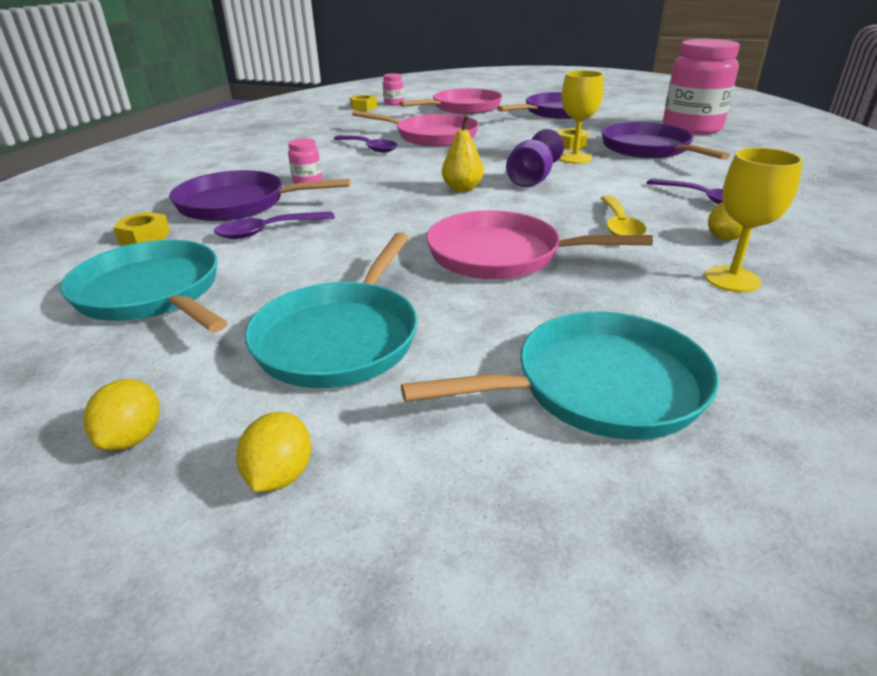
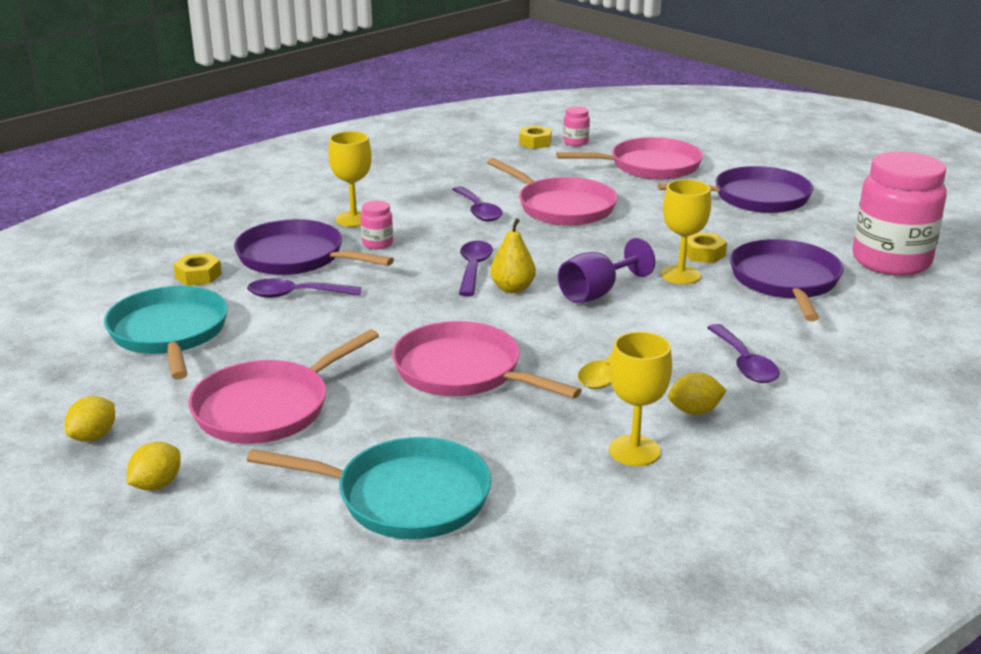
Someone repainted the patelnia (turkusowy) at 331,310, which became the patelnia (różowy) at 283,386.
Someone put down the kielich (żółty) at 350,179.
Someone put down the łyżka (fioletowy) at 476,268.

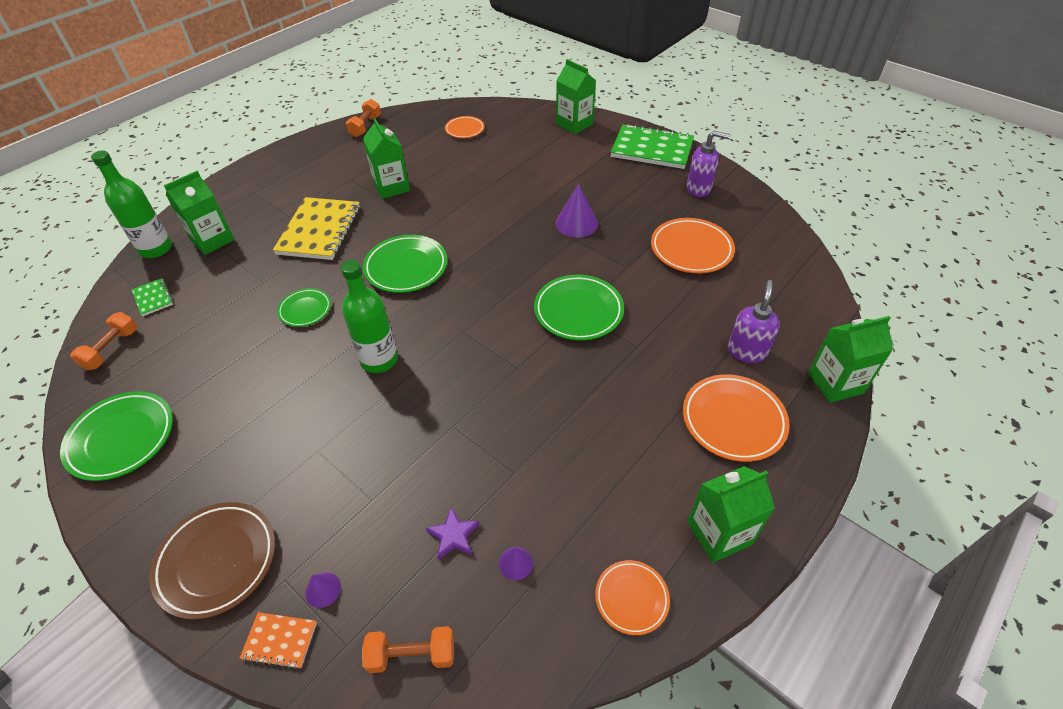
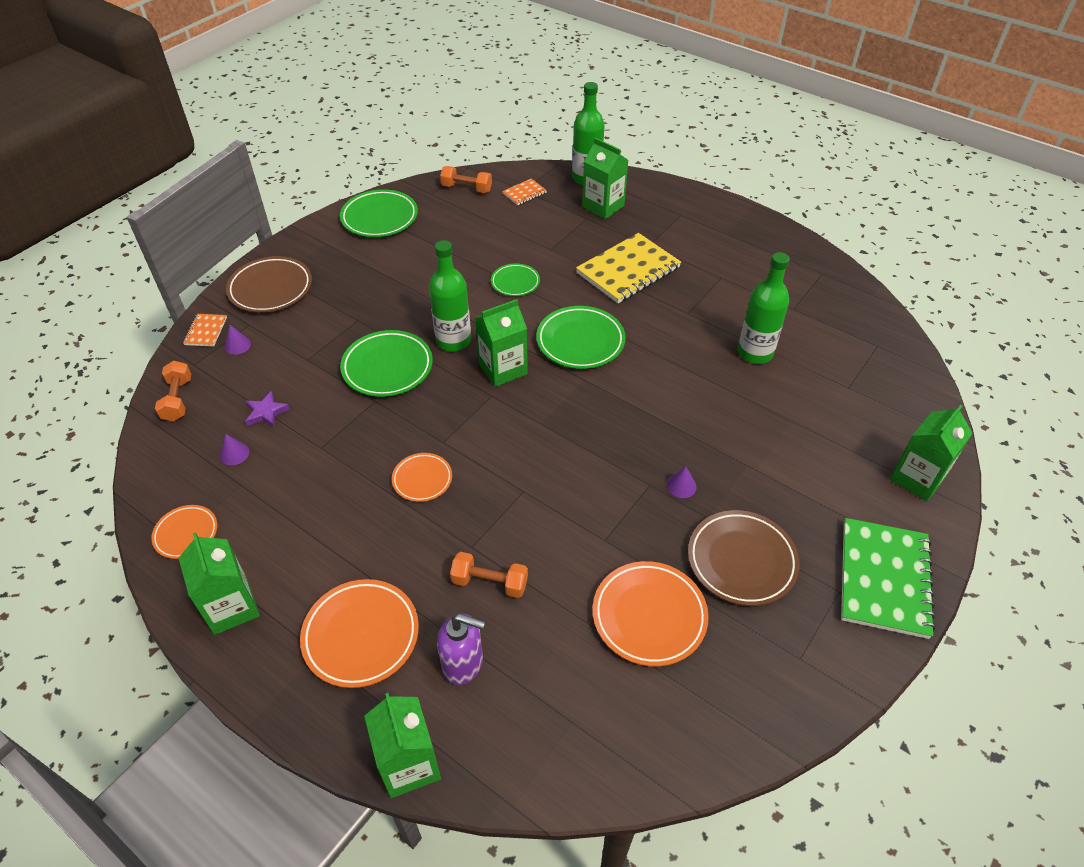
Someone repainted the zeszyt (zielony) at 152,297, which became the zeszyt (pomarańczowy) at 524,191.
Someone rotated the zeszyt (żółty) at 316,228 by 45 degrees counterclockwise.
Someone carried the hantel (pomarańczowy) from 363,118 to 489,575.
Someone carried the karton mleka (zielony) from 386,158 to 501,343.
Someone carried the talerz (pomarańczowy) from 464,127 to 422,477.
Someone carried the talerz (zielony) from 579,308 to 386,363.
Someone scaled the stożek (fioletowy) at 576,211 by 0.53.
Someone took away the dozownik mydła (fioletowy) at 708,164.
Someone put down the talerz (brązowy) at 744,558.
Someone put down the butelka (zielony) at 764,308.

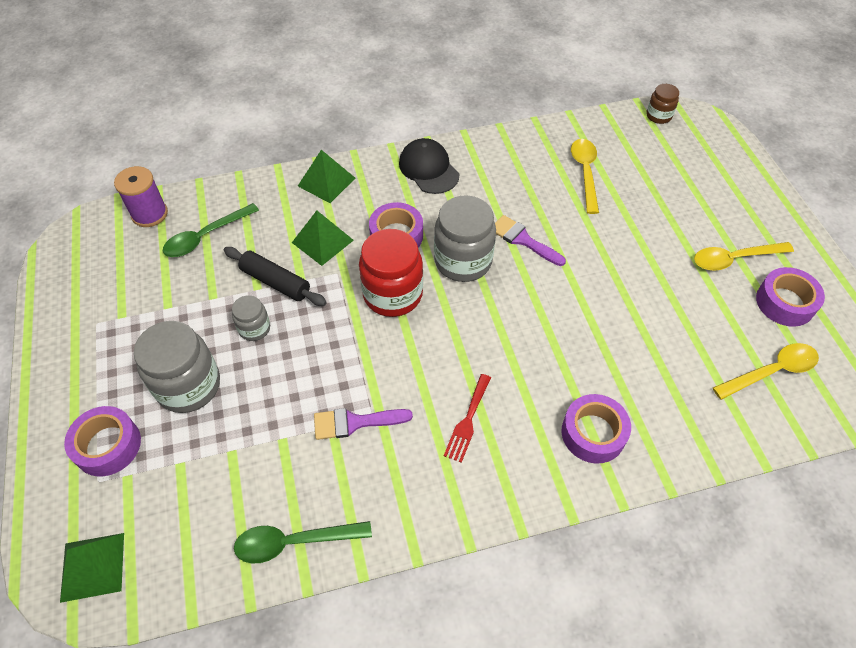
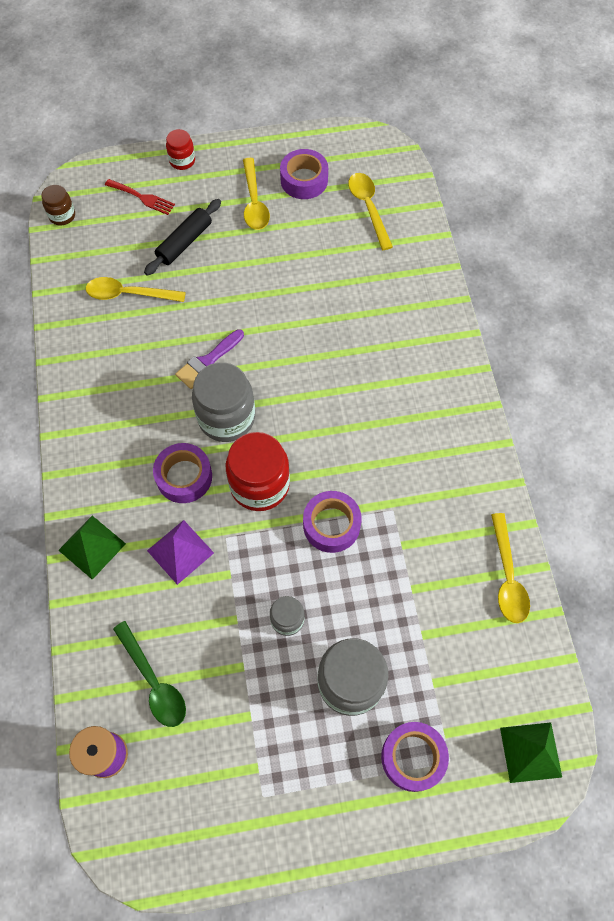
Someone carried the wałek do ciasta (czarny) from 275,276 to 182,237.
Someone repainted the łyżka (zielony) at 303,542, which became the łyżka (żółty) at 510,568.
Someone repainted the piramida (zielony) at 323,238, which became the piramida (fioletowy) at 180,552.
Someone took away the pędzel (fioletowy) at 363,424.
Someone took away the czapka (czarny) at 429,166.
Someone carried the widelec (czerwony) from 467,418 to 140,197.
Someone carried the taśma klejąca (fioletowy) from 596,429 to 332,522.
Someone put down the słoik (czerwony) at 180,149.

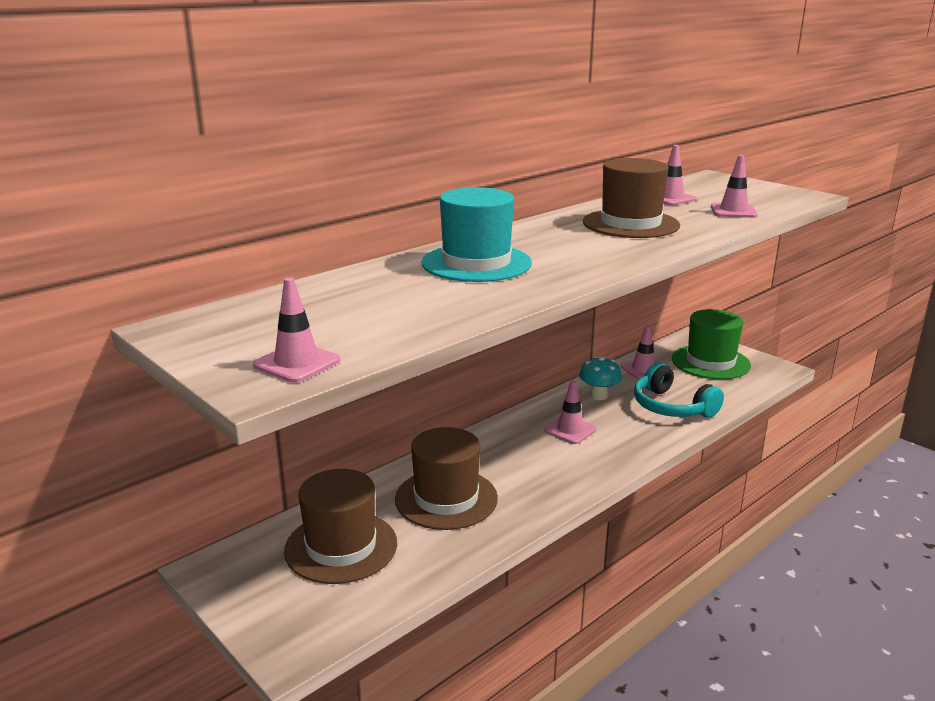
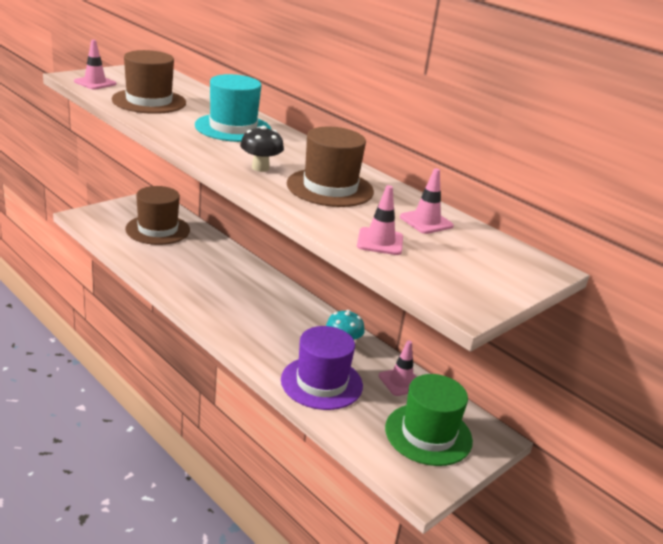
Someone carried the kapelusz (brązowy) from 446,478 to 149,82.
Someone took away the pachołek (różowy) at 571,412.
Someone swapped the słuchawki (turkusowy) at 679,390 for the kapelusz (fioletowy) at 322,368.
Someone put down the grzyb (czarny) at 262,149.

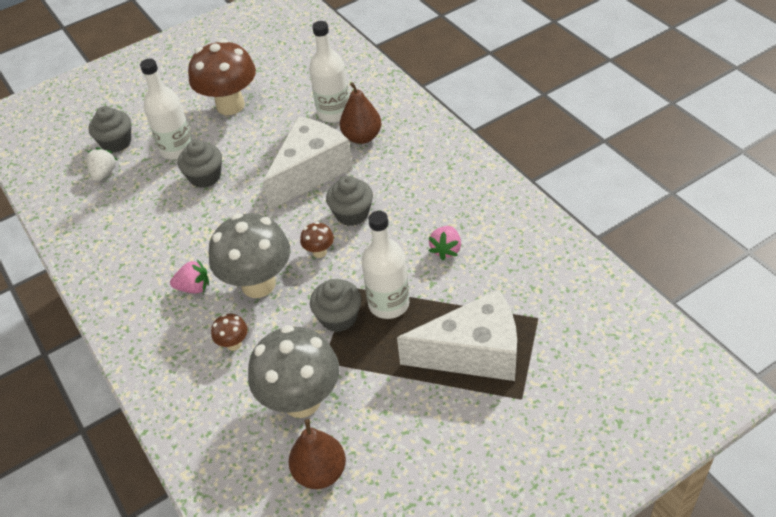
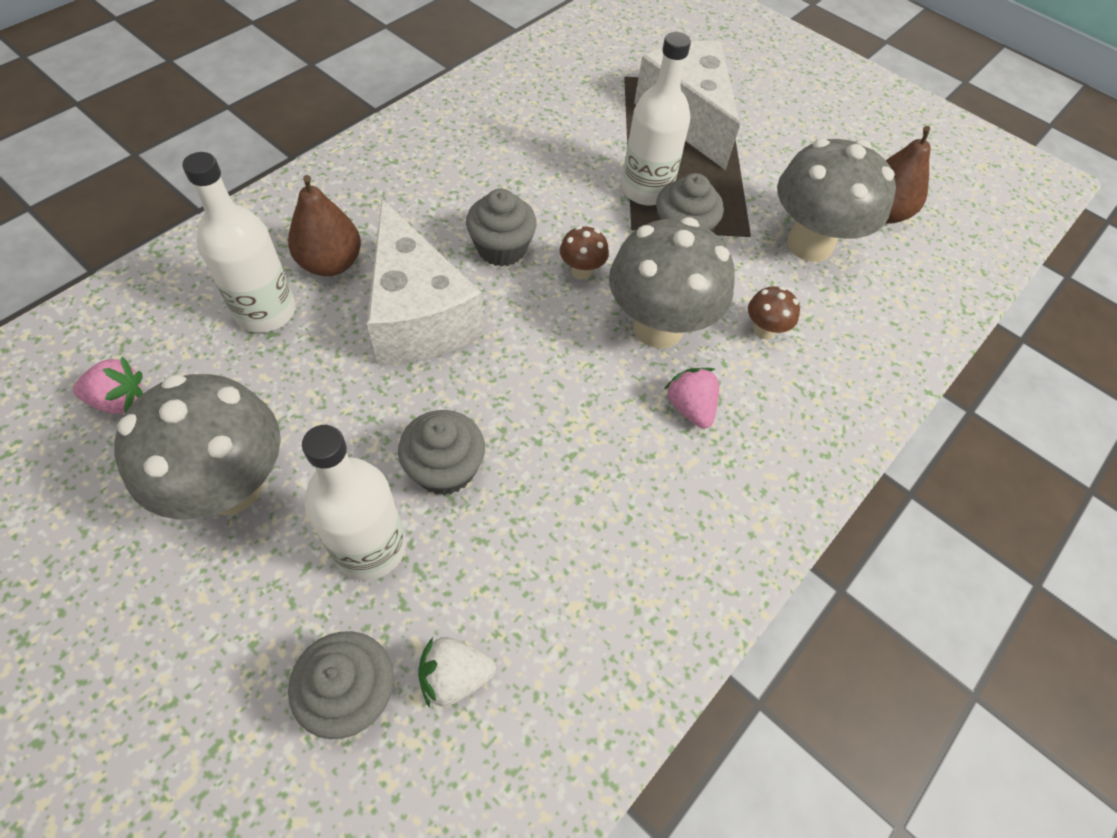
Someone repainted the grzyb (brązowy) at 222,77, which became the grzyb (szary) at 197,447.
Someone rotated the ser (biały) at 308,163 by 135 degrees counterclockwise.
Someone carried the truskawka (różowy) from 445,243 to 108,385.

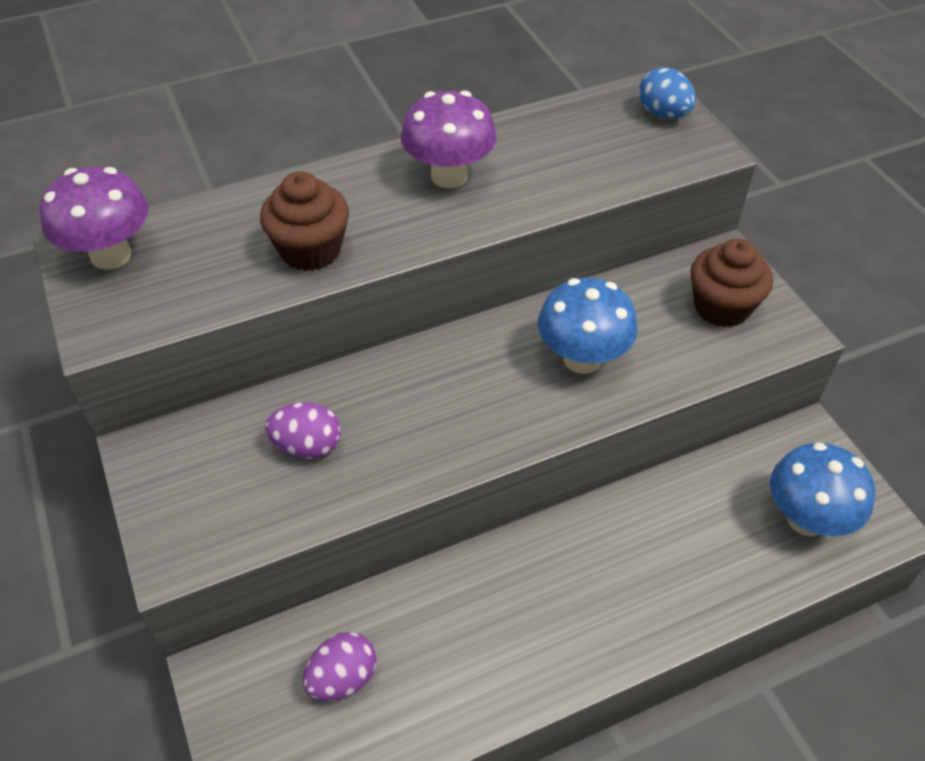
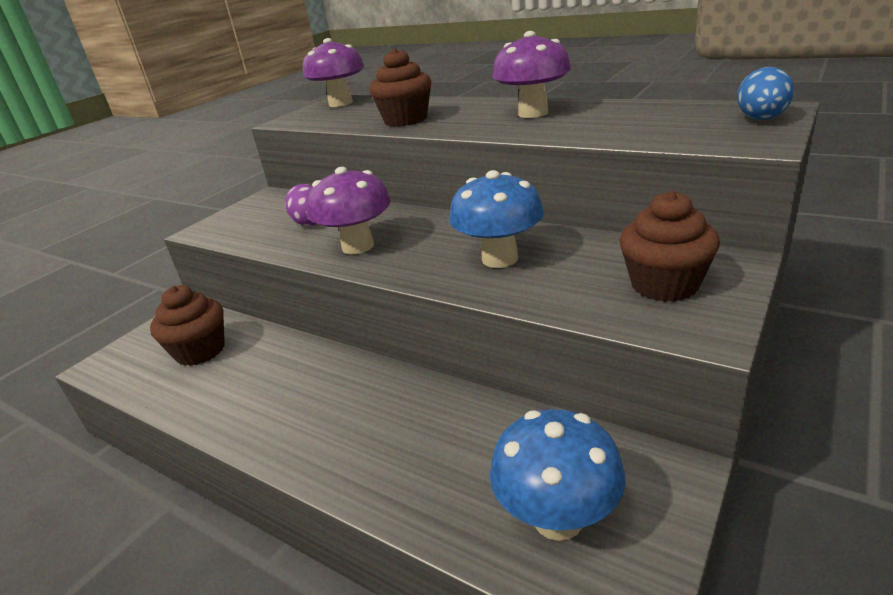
Someone swapped the jajko (fioletowy) at 340,666 for the muffinka (brązowy) at 187,325.
Someone put down the grzyb (fioletowy) at 348,210.

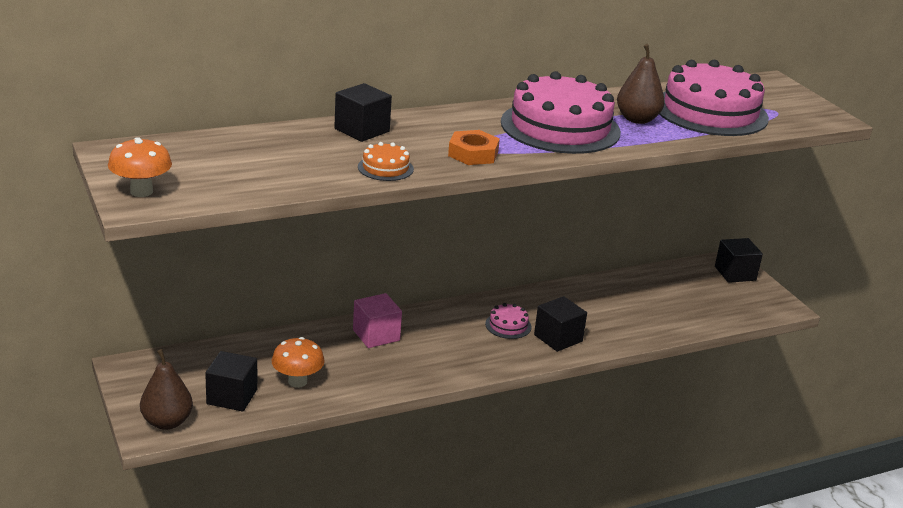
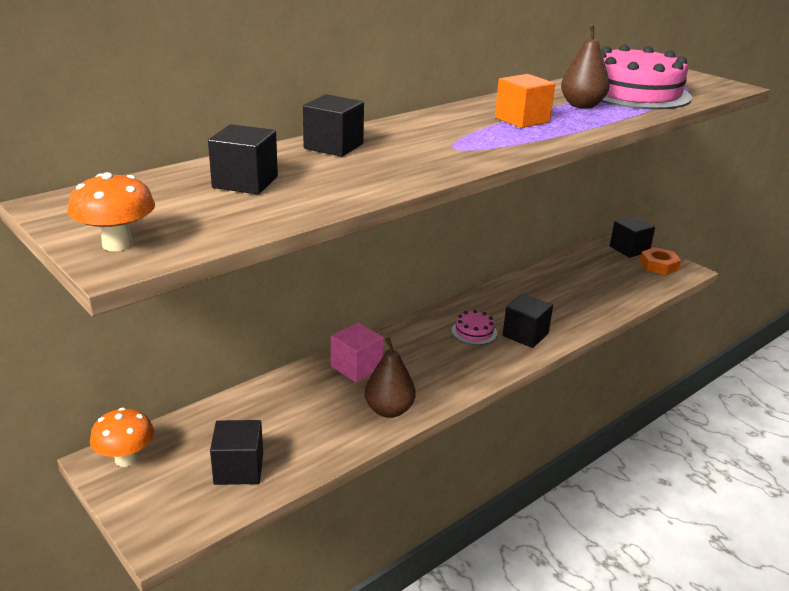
Someone carried the gruszka (brązowy) from 166,389 to 390,377.
Someone carried the grzyb (pomarańczowy) from 298,362 to 122,437.
Someone took away the tort (pomarańczowy) at 386,161.
Someone carried the nakrętka (pomarańczowy) from 474,147 to 660,261.
Someone swapped the tort (różowy) at 561,112 for the sześcian (pomarańczowy) at 525,101.
Someone put down the sześcian (czarny) at 243,159.

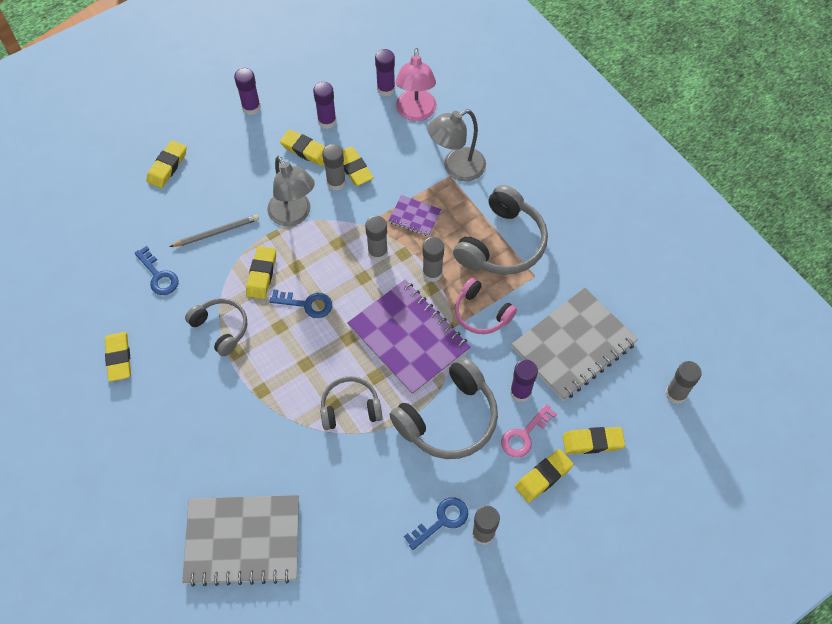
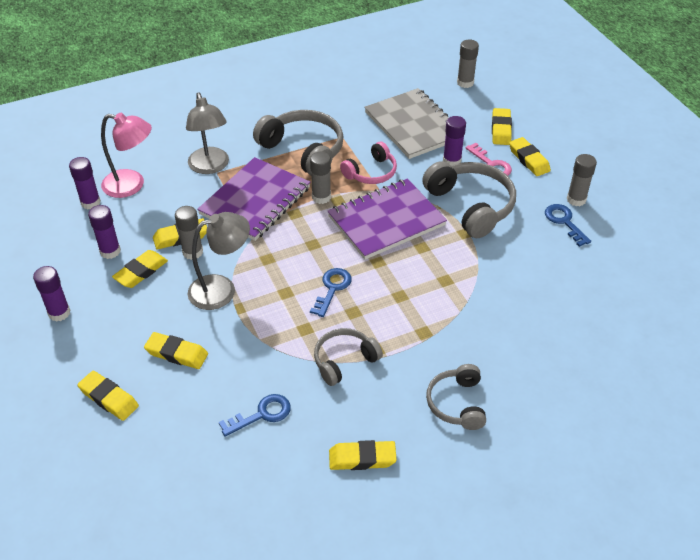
Someone took away the ołówek (szary) at 214,231.
Someone took away the zeszyt (szary) at 240,541.
Someone carried the gumka do mazania (żółty) from 261,272 to 176,350.
Someone carried the słuchawki (szary) from 351,403 to 456,397.
Someone took away the klej w sztyfcie (szary) at 376,238.
Someone scaled the zeszyt (fioletowy) at 415,215 by 2.15.

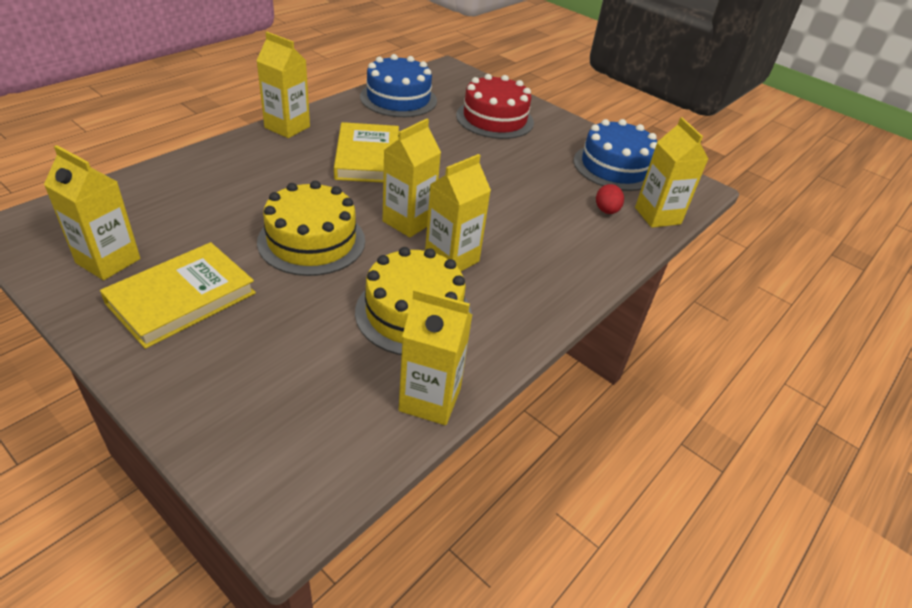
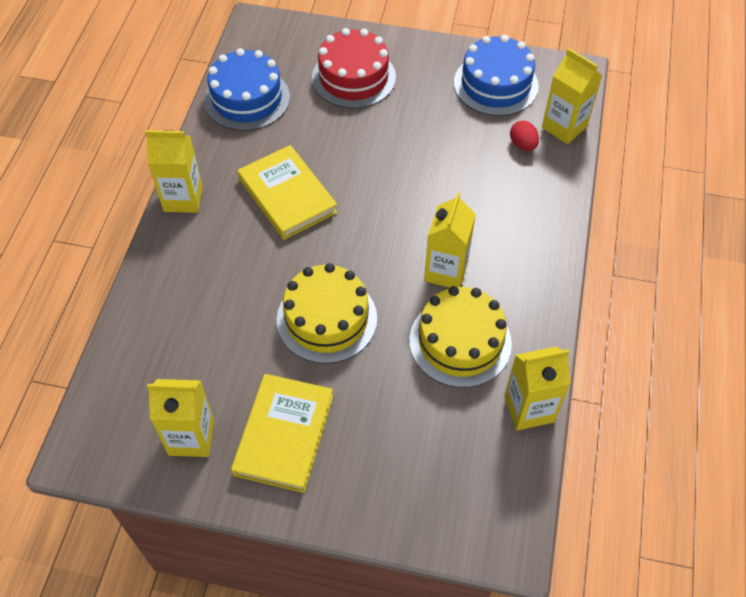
Someone took away the karton mleka (żółty) at 411,178.

